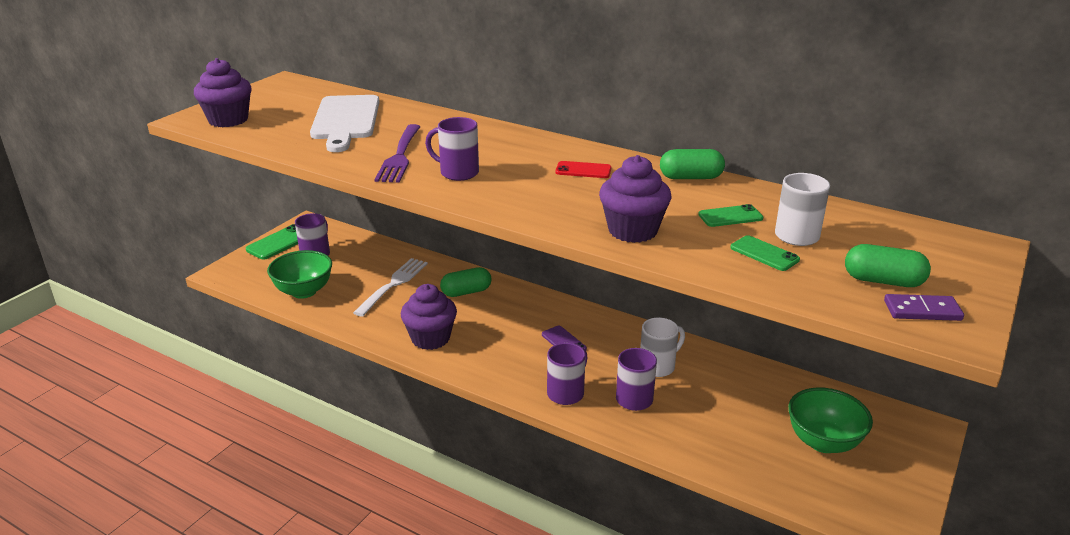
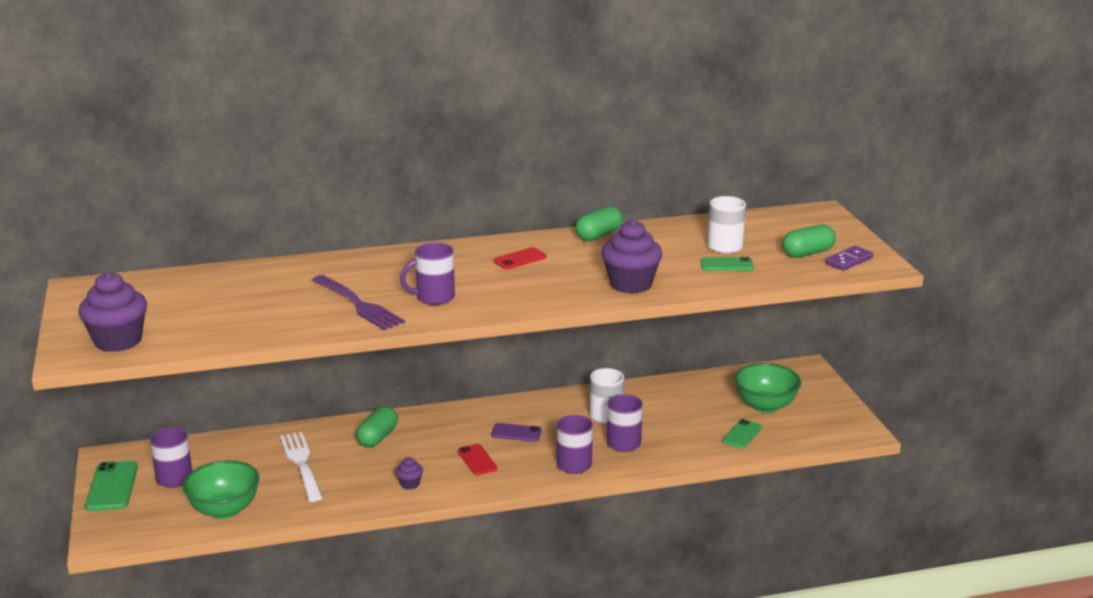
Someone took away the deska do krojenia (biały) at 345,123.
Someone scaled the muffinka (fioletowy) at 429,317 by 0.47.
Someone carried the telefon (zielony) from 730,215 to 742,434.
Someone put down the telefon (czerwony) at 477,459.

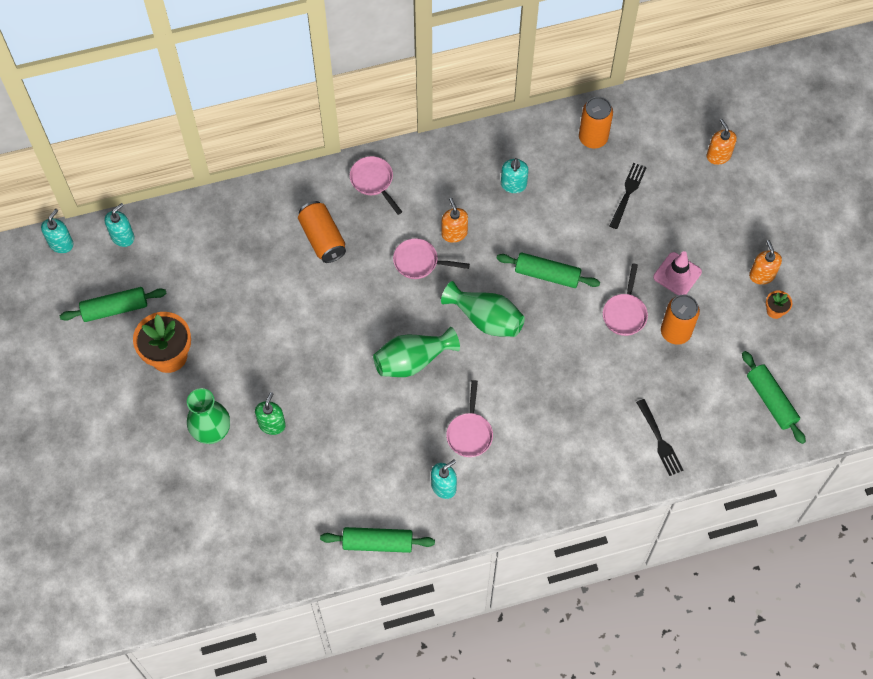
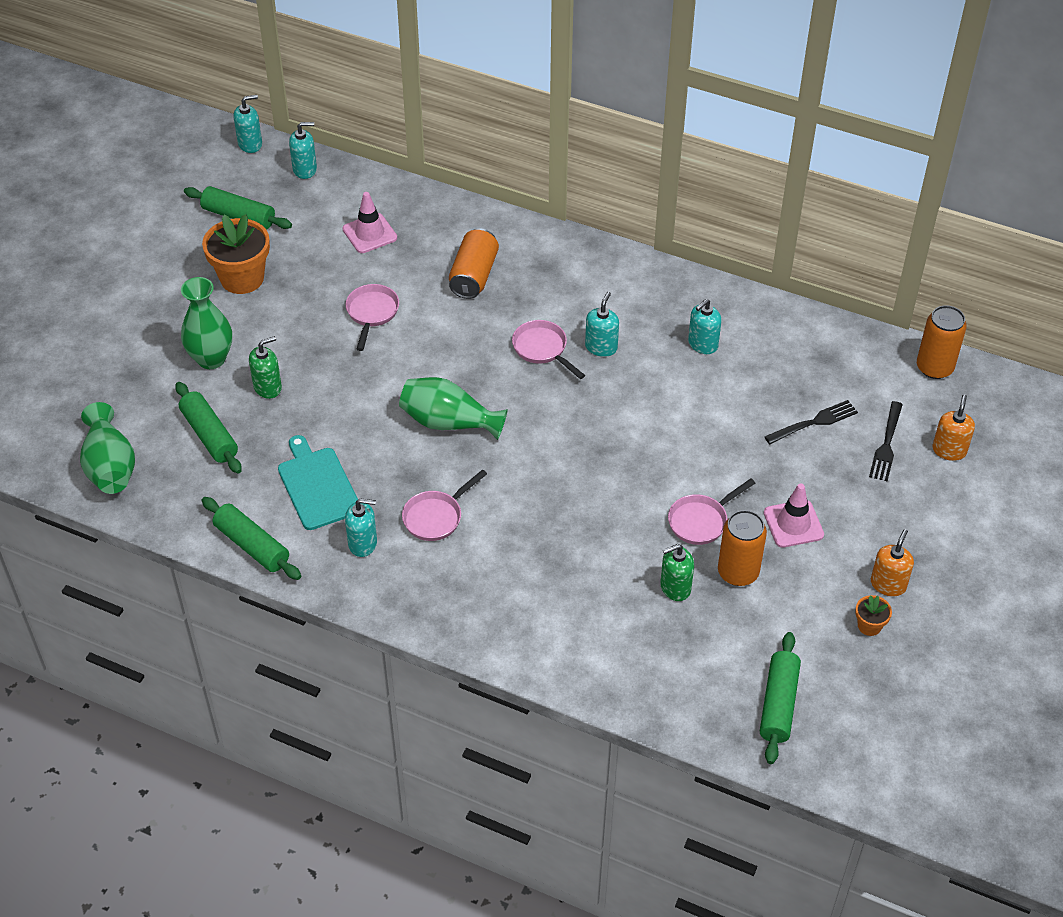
Someone carried the patelnia (różowy) from 376,185 to 372,317.
Someone repainted the dozownik mydła (pomarańczowy) at 454,220, which became the dozownik mydła (turkusowy) at 602,324.
Someone carried the wazon (zielony) from 483,309 to 107,448.
Someone carried the wałek do ciasta (zielony) from 548,270 to 209,428.
Someone carried the puszka (pomarańczowy) from 596,123 to 942,342.
Someone carried the widelec (czarny) from 659,437 to 886,441.
Someone put down the deska do krojenia (turkusowy) at 318,482.
Someone put down the pachołek (różowy) at 370,222.
Someone put down the dozownik mydła (zielony) at 677,572.

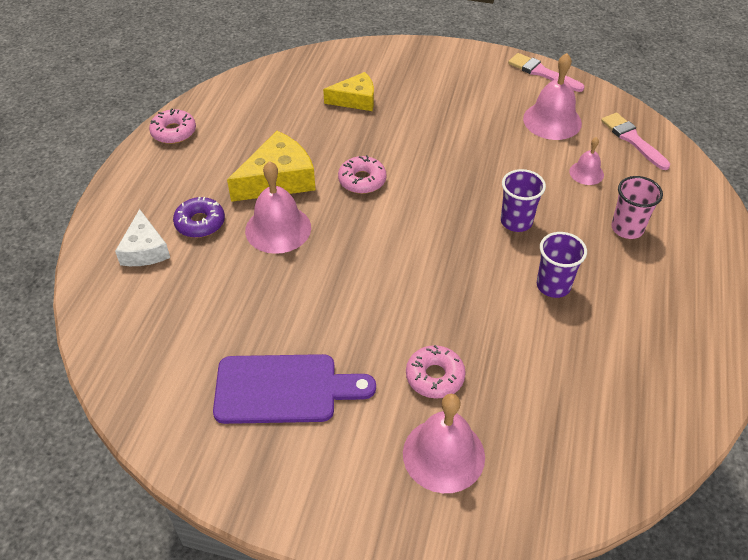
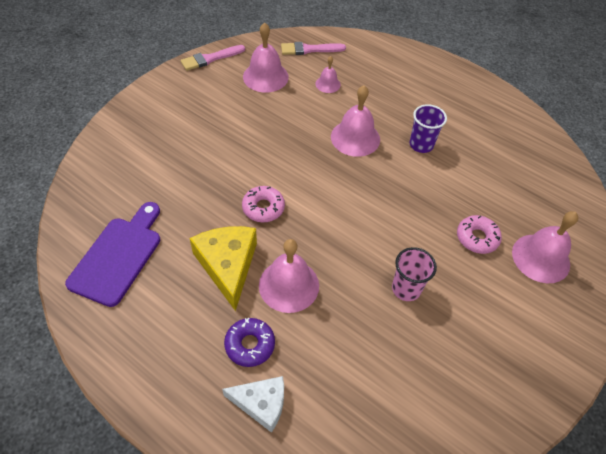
Someone took away the donut (różowy) at 172,126.
Someone carried the deska do krojenia (fioletowy) from 294,389 to 112,254.
Someone took away the ser (żółty) at 348,91.
Someone swapped the szklanka (fioletowy) at 523,200 for the dzwonek (różowy) at 355,121.
Someone carried the szklanka (różowy) from 637,207 to 414,274.

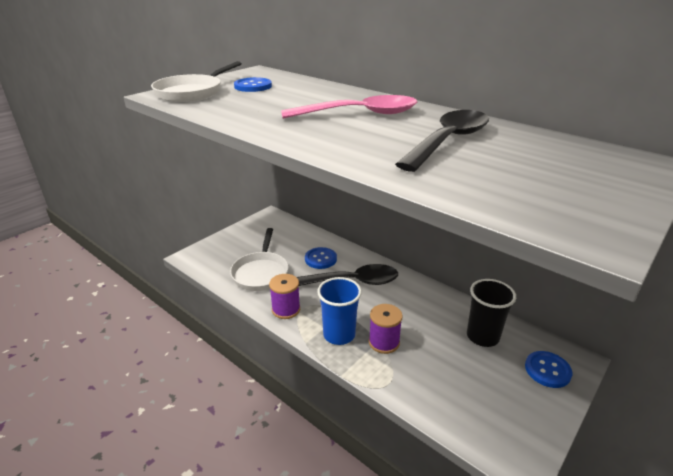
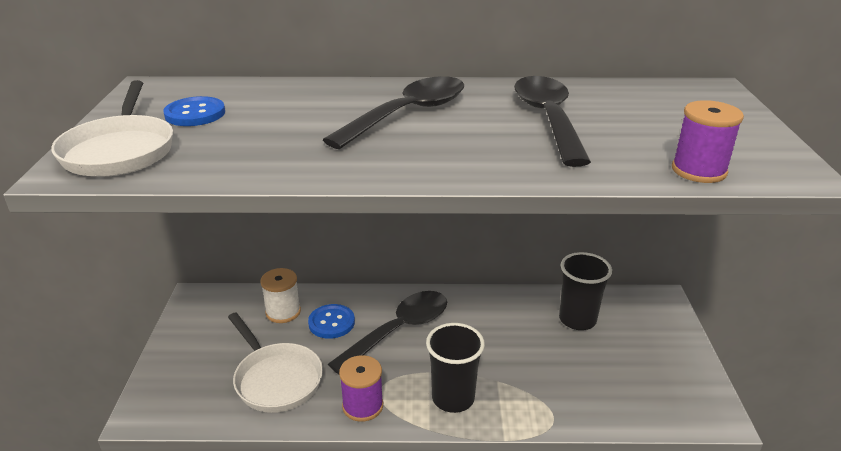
Someone repainted the łyżka (różowy) at 349,107, which became the łyżka (czarny) at 393,112.
Someone repainted the szklanka (niebieski) at 339,311, which became the szklanka (czarny) at 455,368.
Someone carried the szpulka (fioletowy) from 386,329 to 708,141.
Someone took away the guzik (niebieski) at 548,369.
Someone put down the szpulka (biały) at 281,295.

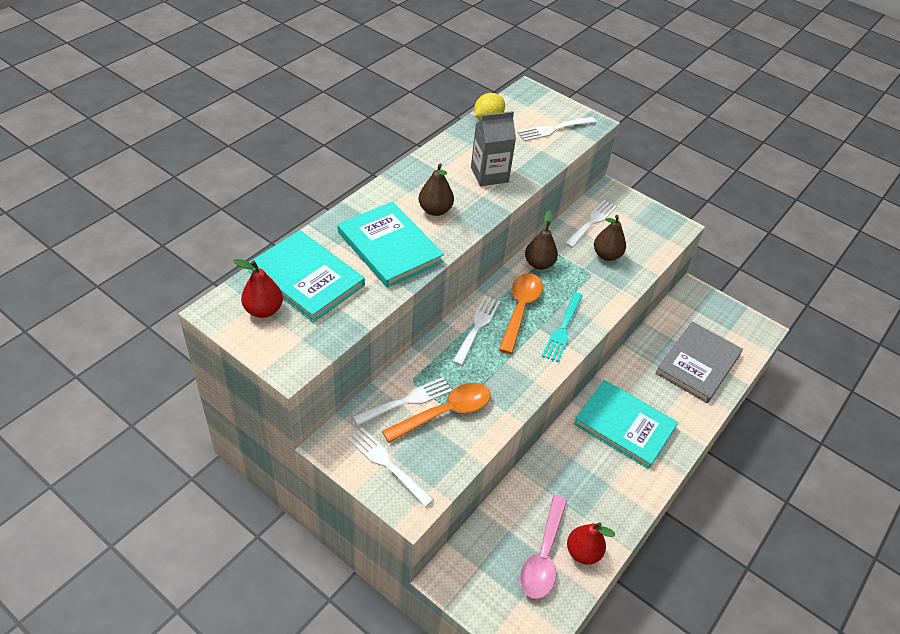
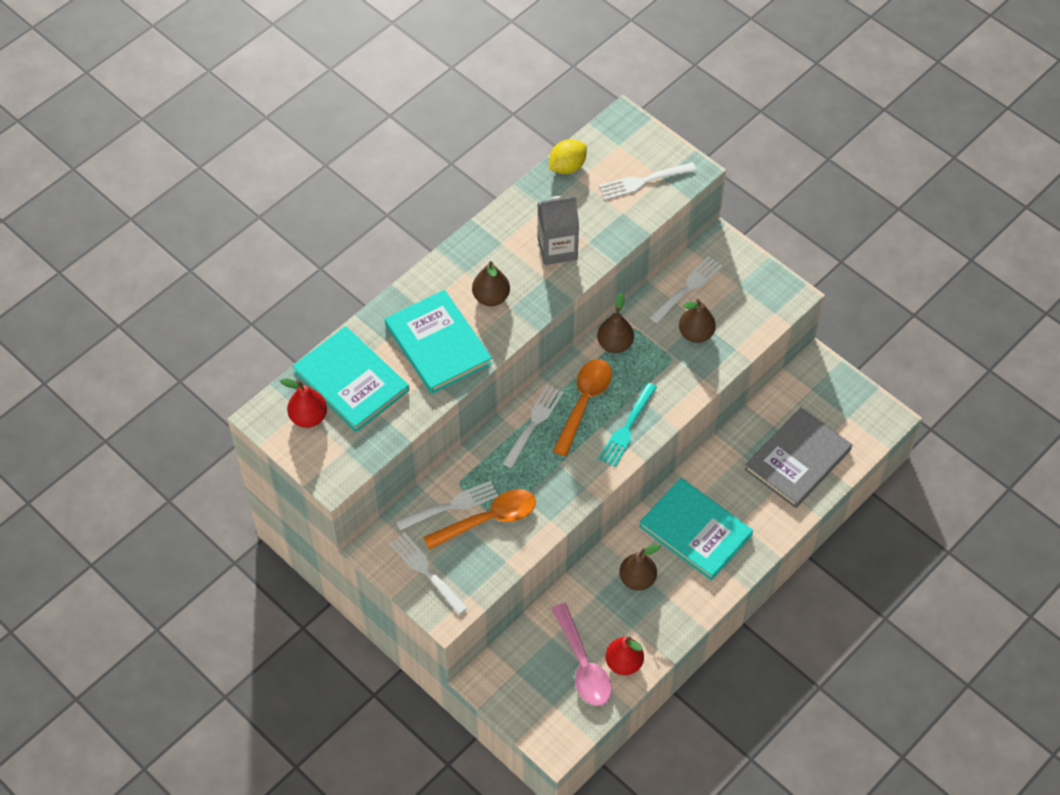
Someone rotated the łyżka (różowy) at 543,547 by 45 degrees counterclockwise.
Someone put down the gruszka (brązowy) at 640,567.

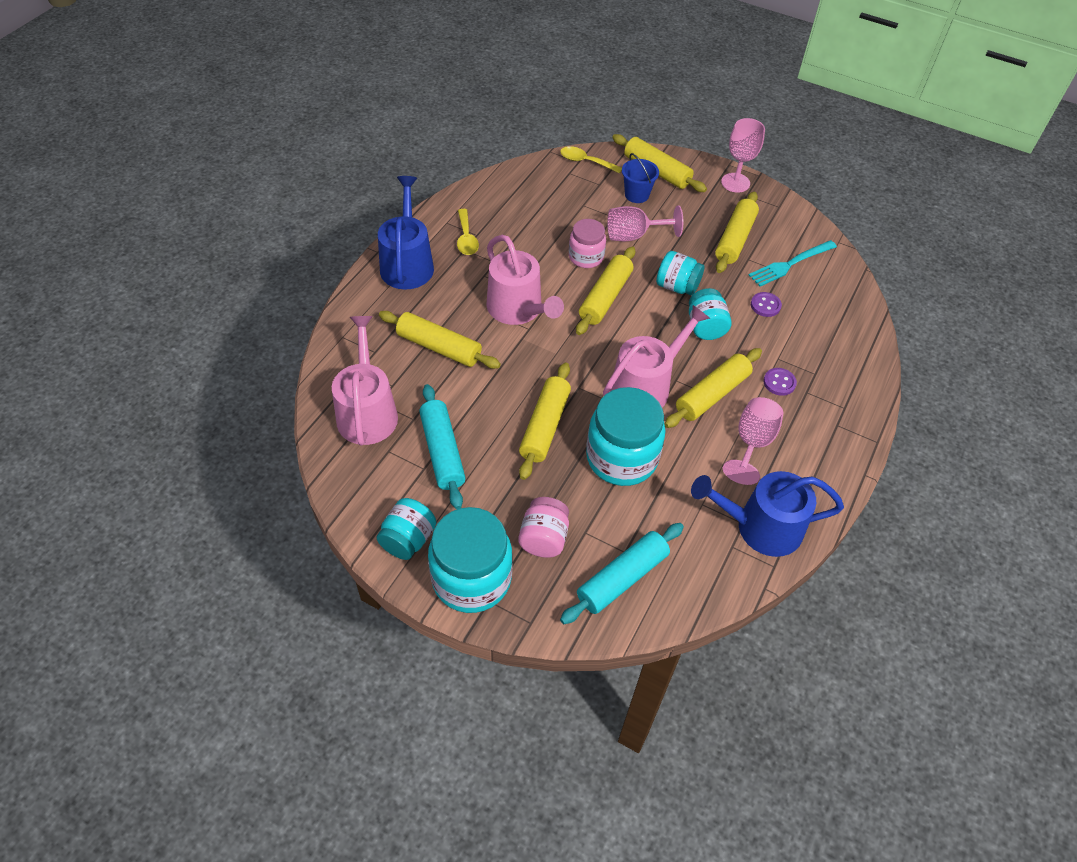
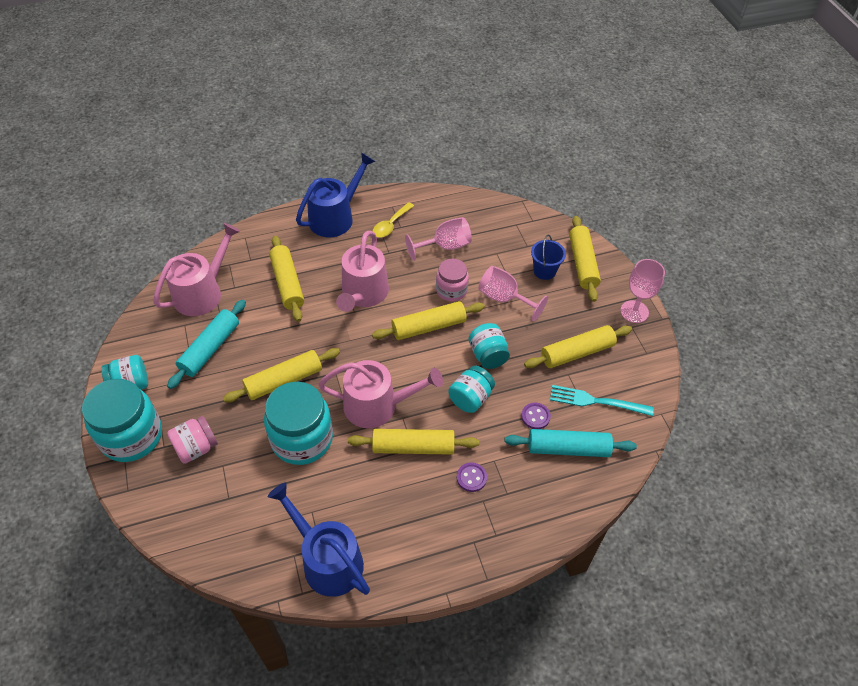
Someone took away the łyżka (żółty) at 591,160.
Someone carried the wałek do ciasta (turkusowy) from 622,573 to 571,443.
Someone carried the kielich (różowy) from 753,441 to 438,239.

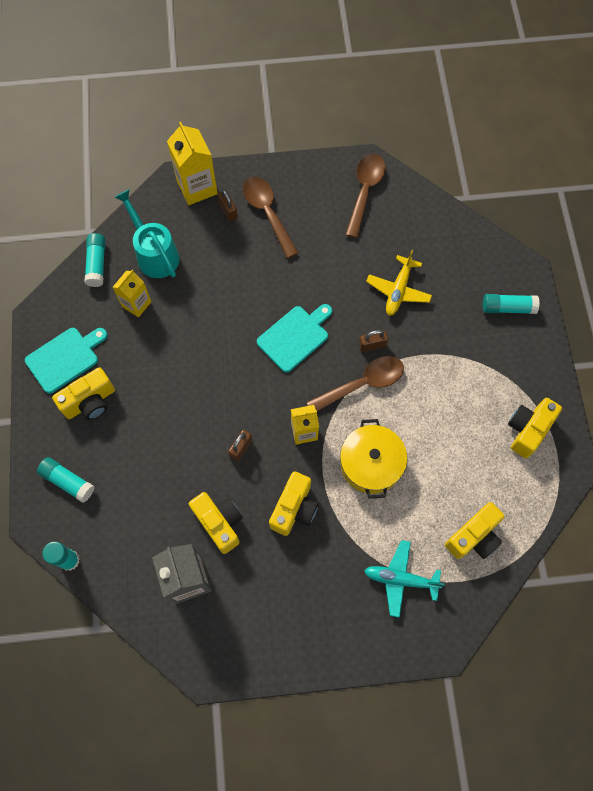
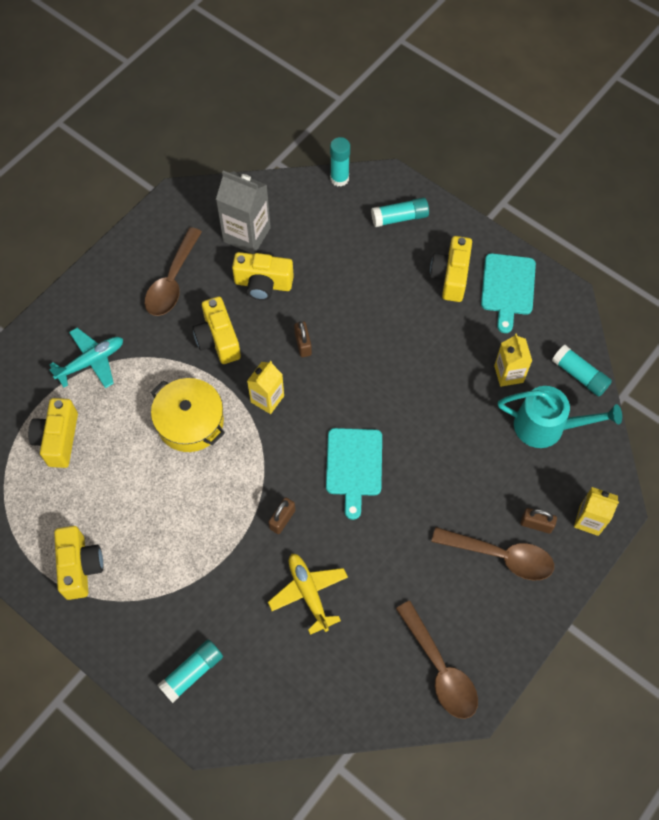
Someone scaled the karton mleka (żółty) at 192,163 by 0.64.
Someone carried the łyżka (brązowy) from 355,384 to 173,271.

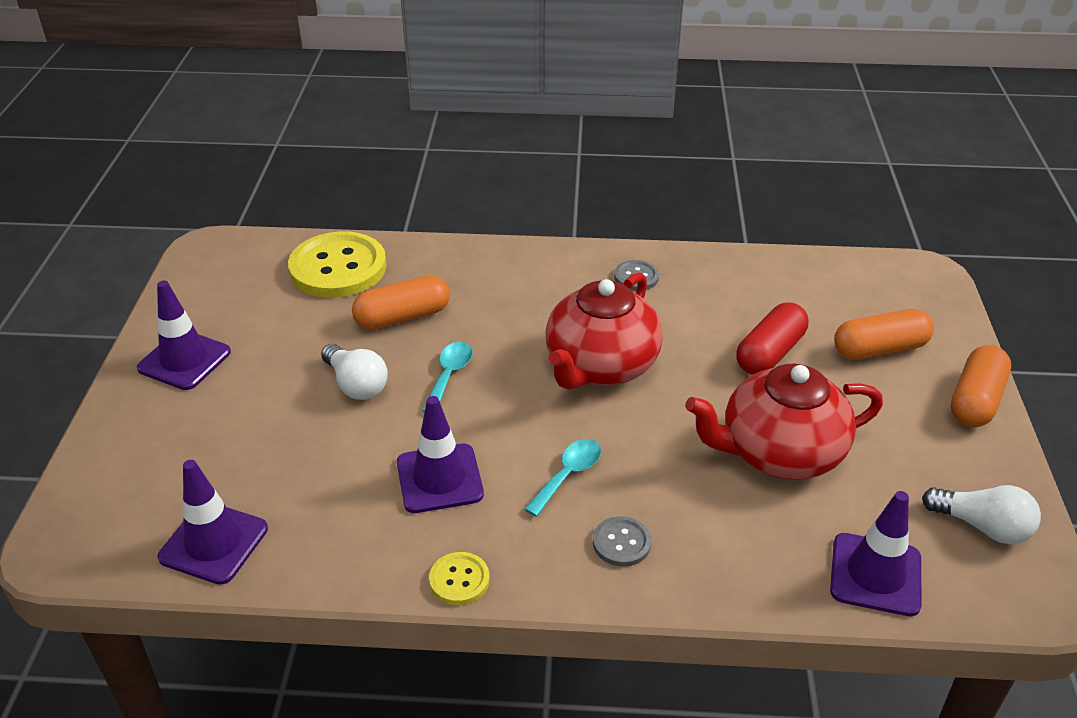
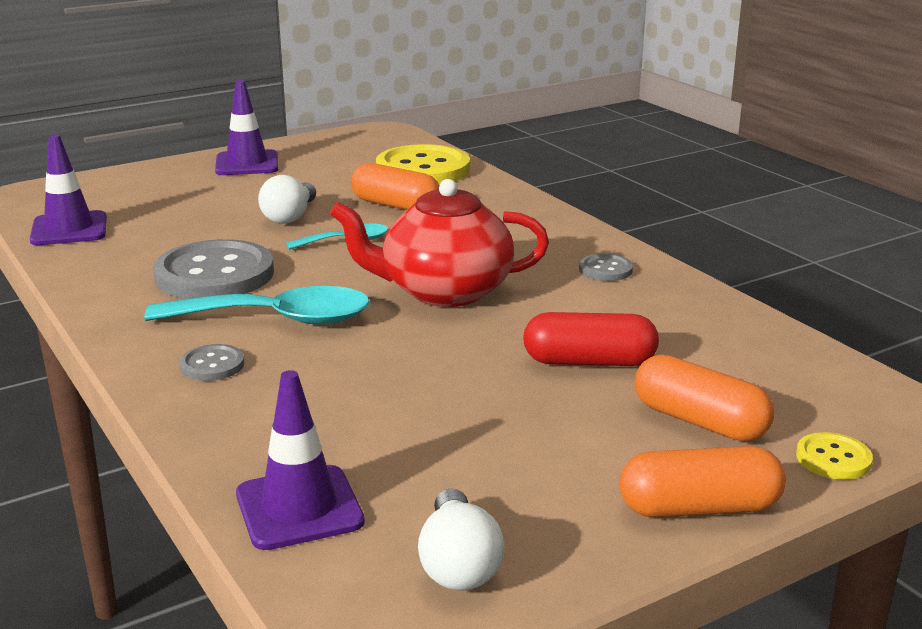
Someone swapped the pachołek (fioletowy) at 440,454 for the guzik (szary) at 213,269.
Someone carried the guzik (żółty) from 459,578 to 834,456.
Someone scaled the łyżka (turkusowy) at 562,478 by 1.86.
Someone took away the imbryk (czerwony) at 784,422.

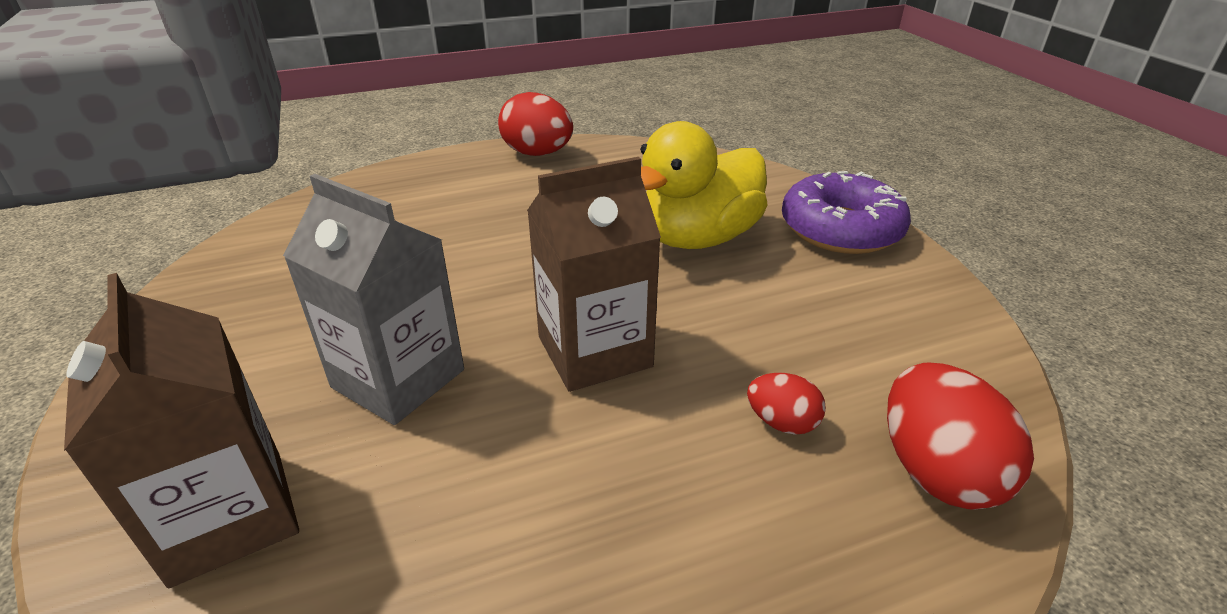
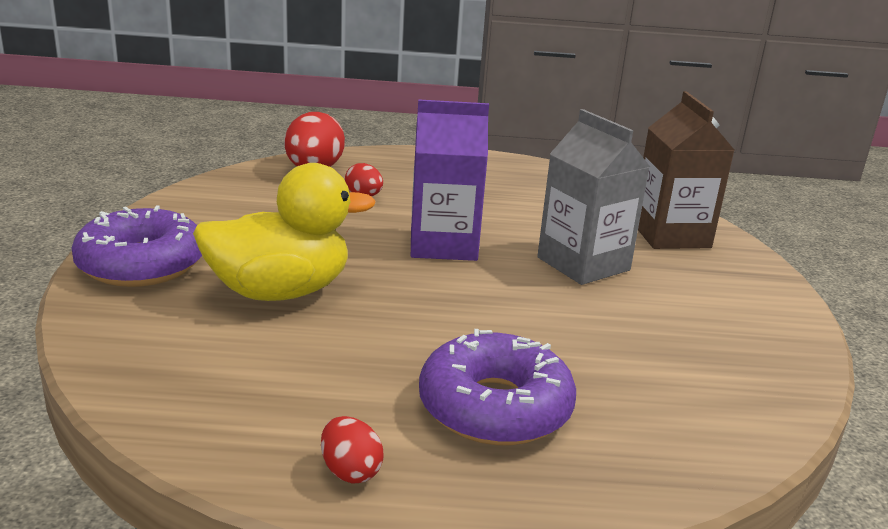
Someone scaled the jajko (czerwony) at 535,124 by 0.54.
Someone repainted the karton mleka (brązowy) at 594,274, which became the karton mleka (fioletowy) at 450,180.
Someone put down the donut (fioletowy) at 497,387.

